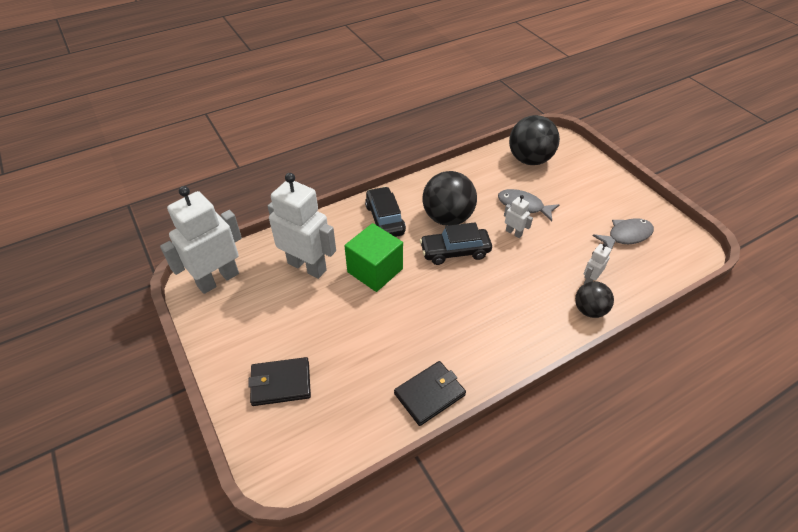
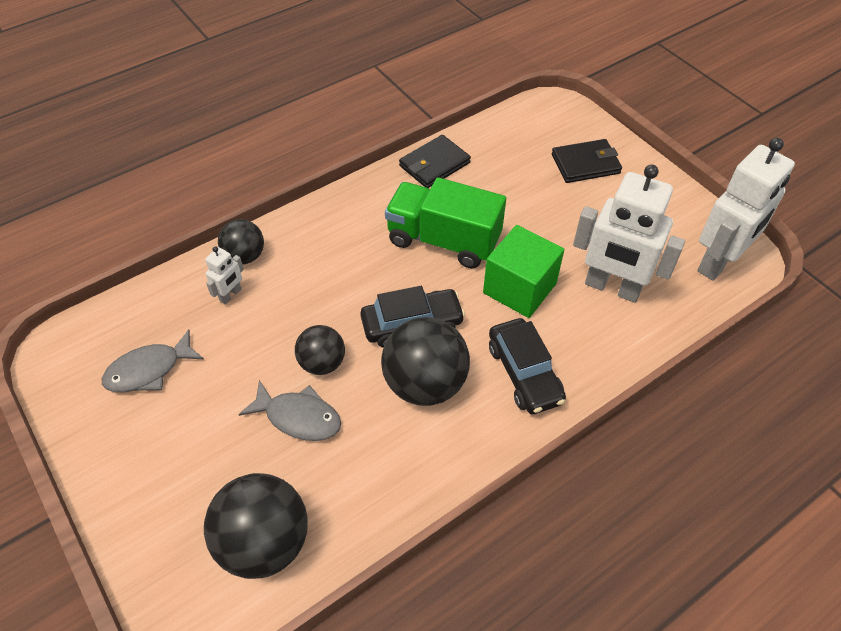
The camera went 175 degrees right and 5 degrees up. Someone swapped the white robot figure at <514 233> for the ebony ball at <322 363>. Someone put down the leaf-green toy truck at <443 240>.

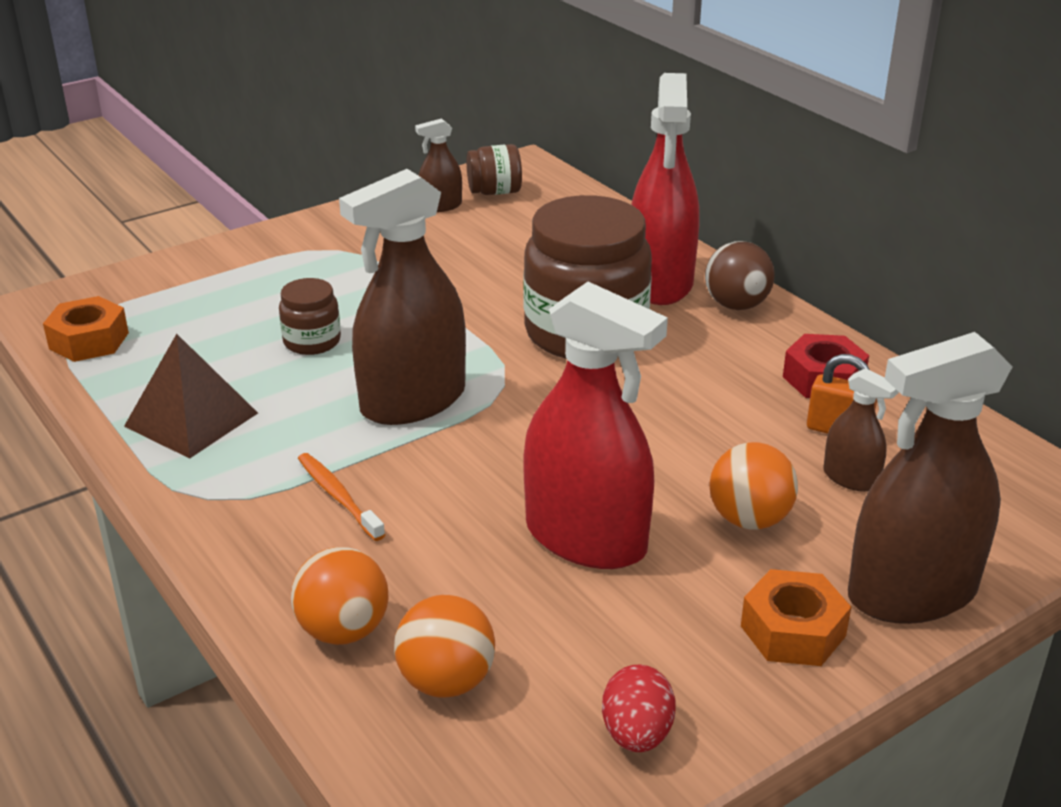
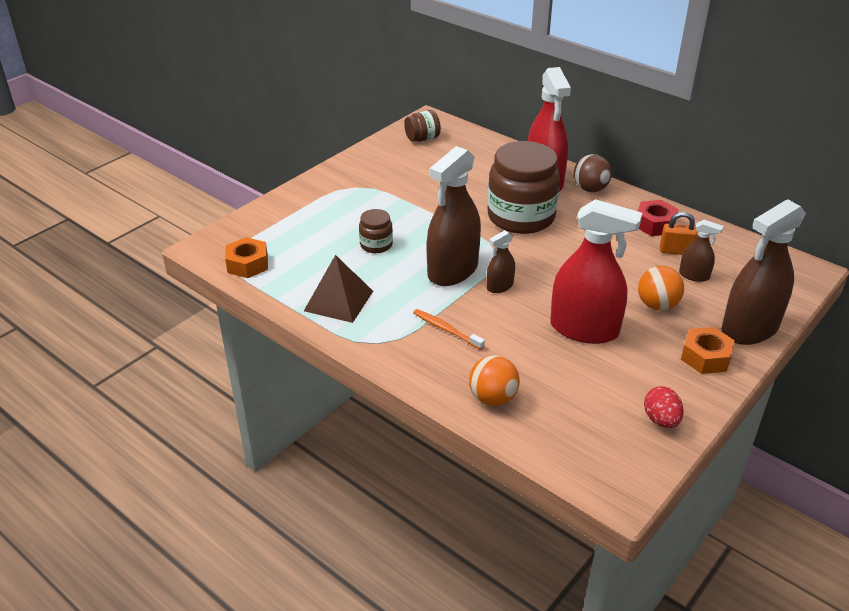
The camera went 15 degrees left and 5 degrees up. Someone took away the bright orange ball at <446 681>. Someone carried the russet spray bottle from <441 206> to <500 286>.

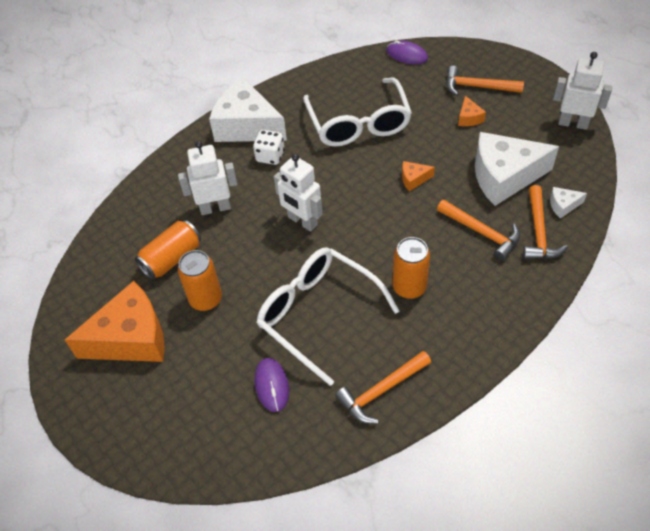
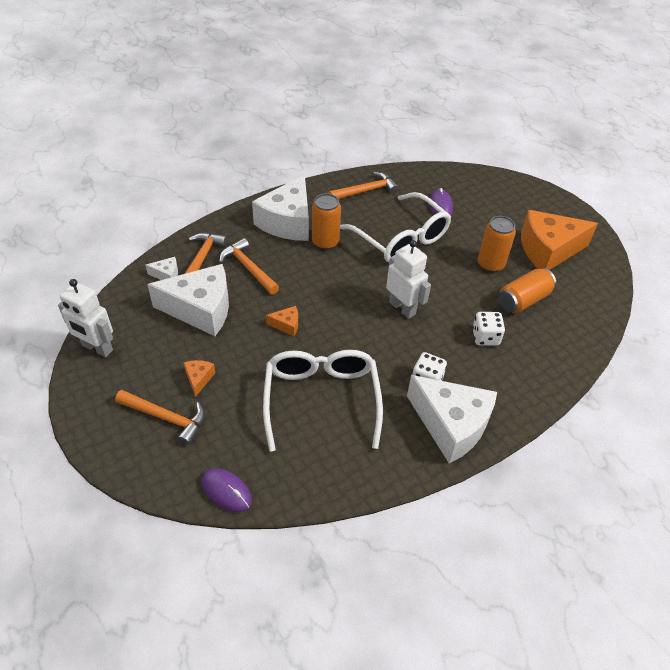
The camera went 175 degrees left and 5 degrees down. Someone swapped the white robot figure at <215 208> for the white die at <485 337>. Someone put down the white cheese wedge at <287 222>.

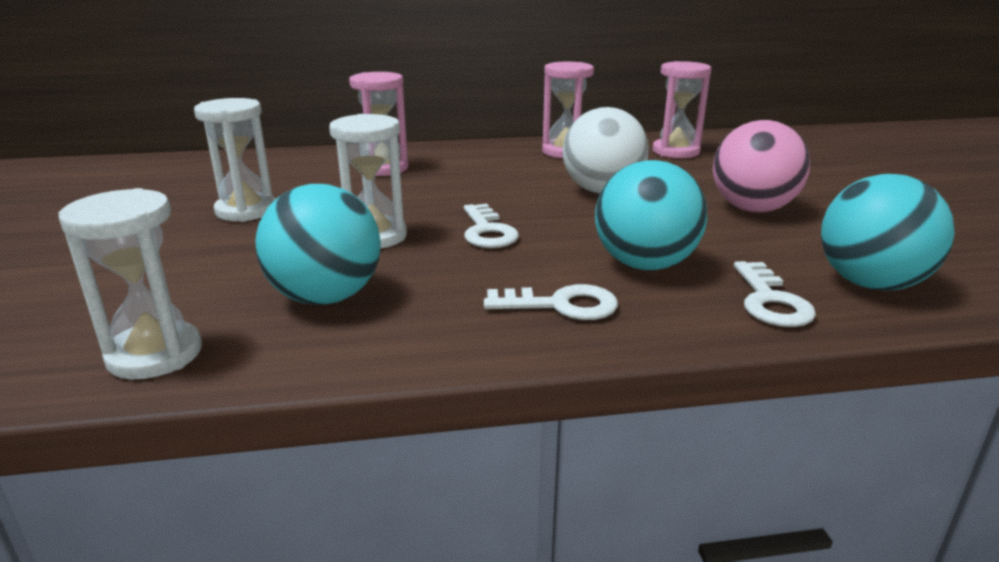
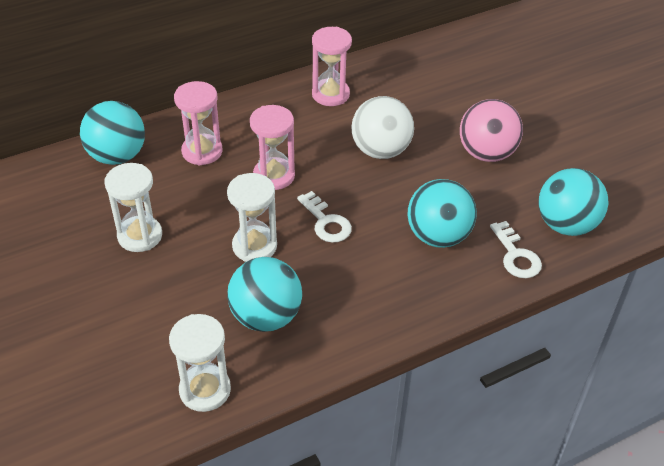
The camera went 20 degrees left and 20 degrees up. Someone took away the white door key at <561 305>. Someone carried the pink sandglass from <675 151> to <274 176>. Someone put down the aqua ball at <117 156>.

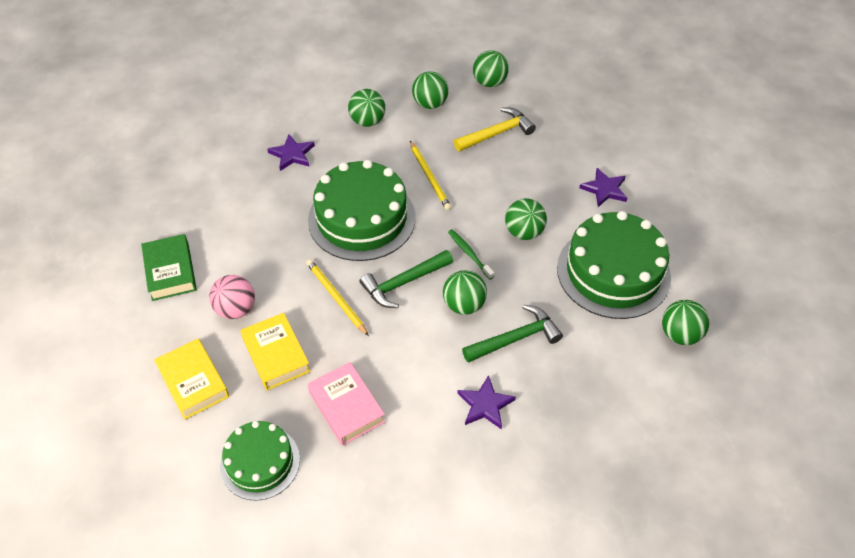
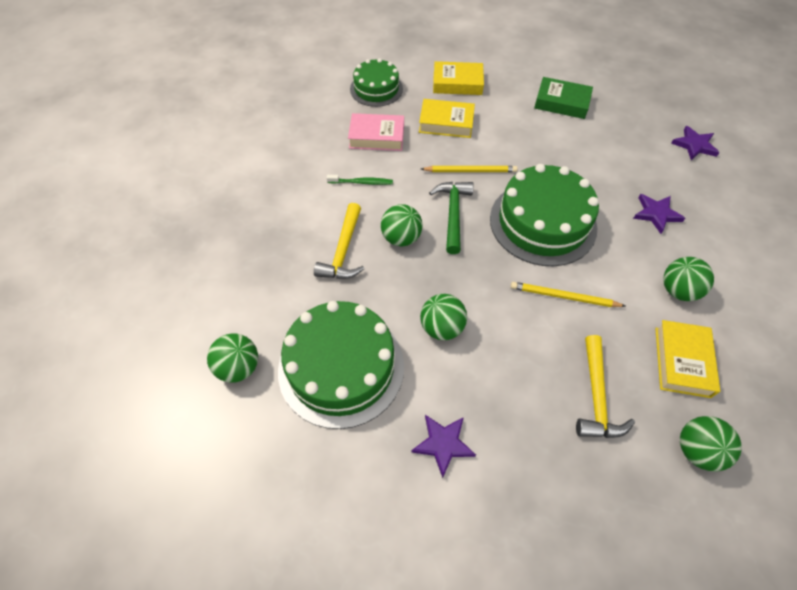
The camera went 125 degrees right and 5 degrees up. Someone took away the pink ball at <236 309>. Someone swapped the leaf-green ball at <430 104> for the yellow book at <682 362>. Someone carried the leaf-green dental brush from <469 254> to <361 182>. Someone carried the royal purple star shape from <485 405> to <694 145>. Someone repainted the leaf-green claw hammer at <515 338>, which became the yellow claw hammer at <343 251>.

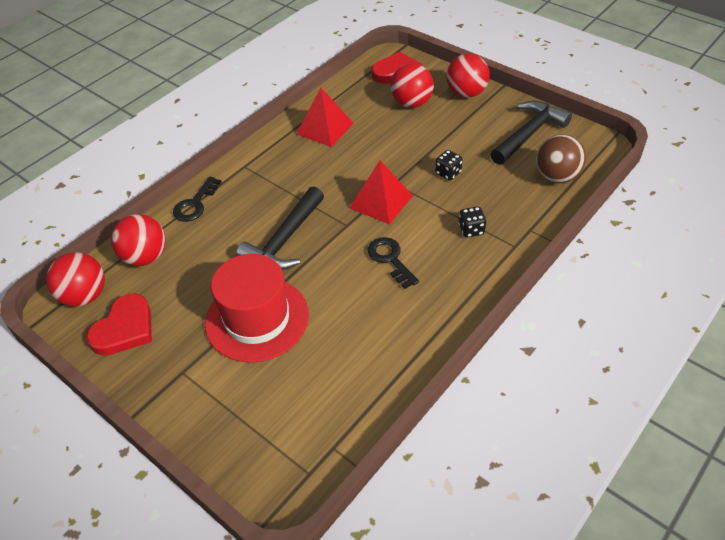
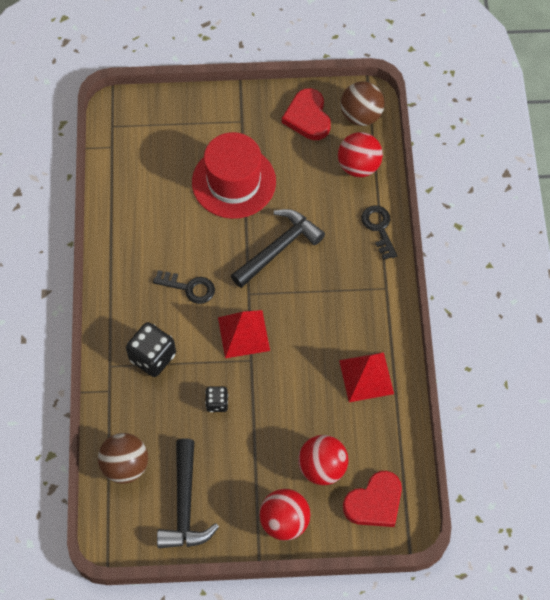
The camera went 135 degrees right and 15 degrees up. Someone repainted the scarlet ball at <85 296>, which became the russet ball at <361 115>. Someone rotated the ebony claw hammer at <284 240> by 60 degrees clockwise. Someone scaled the ebony die at <471 230> by 1.78.

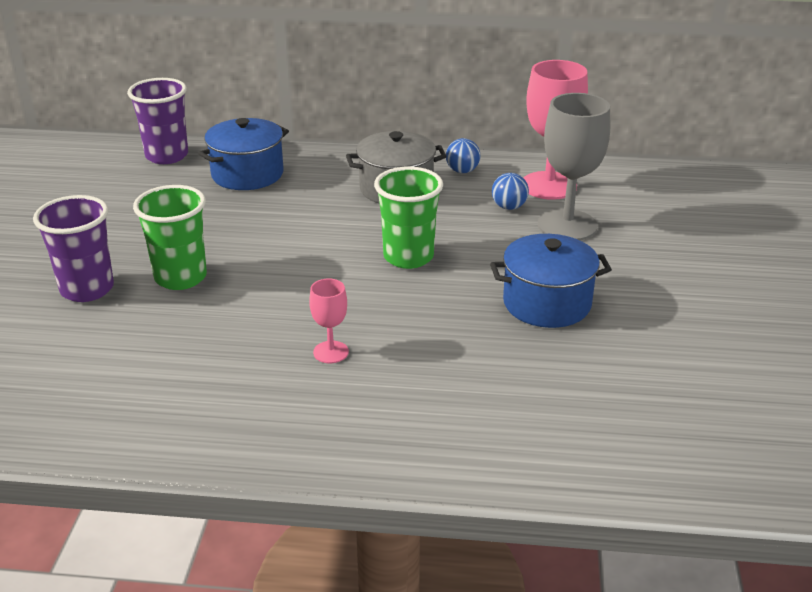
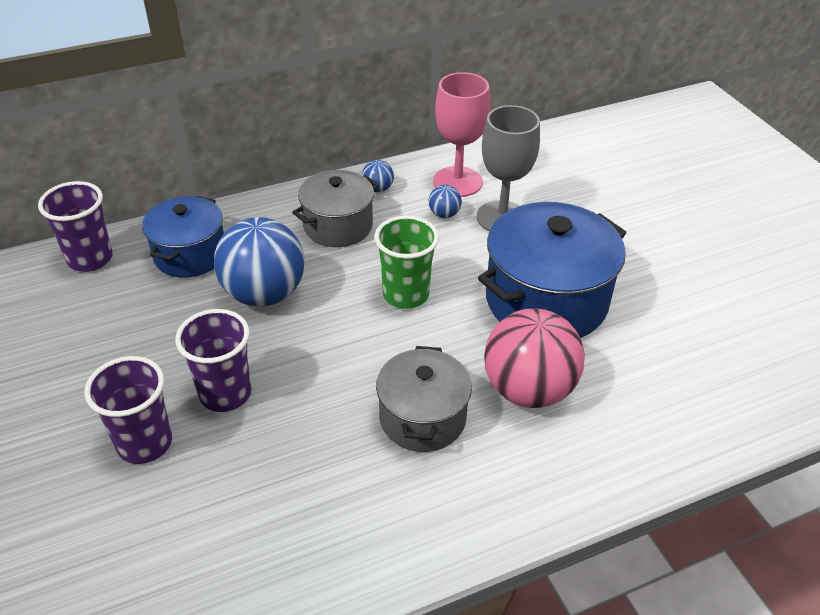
The camera went 30 degrees left and 10 degrees up. Someone repainted the leaf-green tumbler at <180 277>, which became the royal purple tumbler at <225 394>. Someone swapped the pink wine glass at <331 352> for the gray pot at <422 418>. Someone scaled the cobalt pot at <547 303> by 1.61. Someone put down the cobalt ball at <264 294>. Someone put down the pink ball at <528 389>.

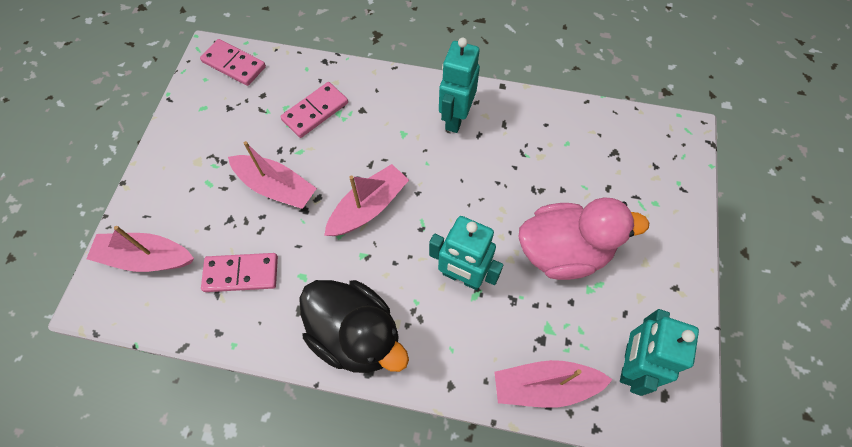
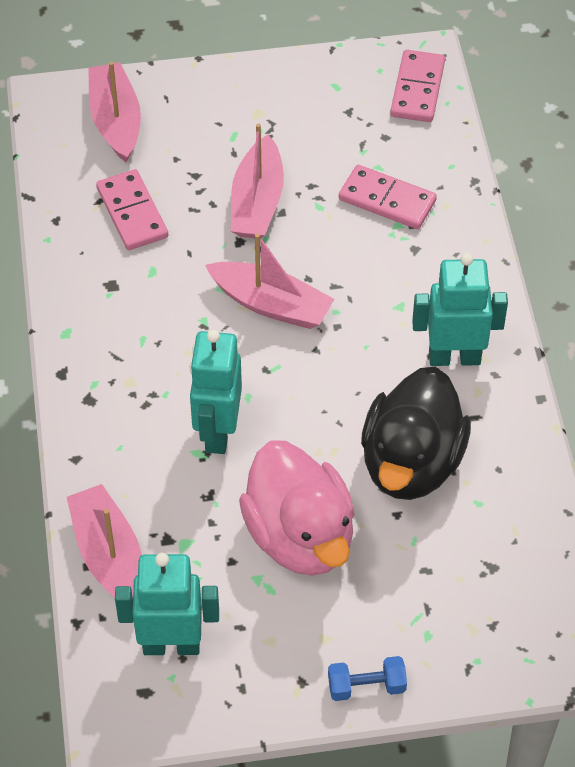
The camera went 70 degrees right and 10 degrees down. Someone carried the ebony toy duck from <356 335> to <411 463>. Someone put down the cobalt hand weight at <366 686>.

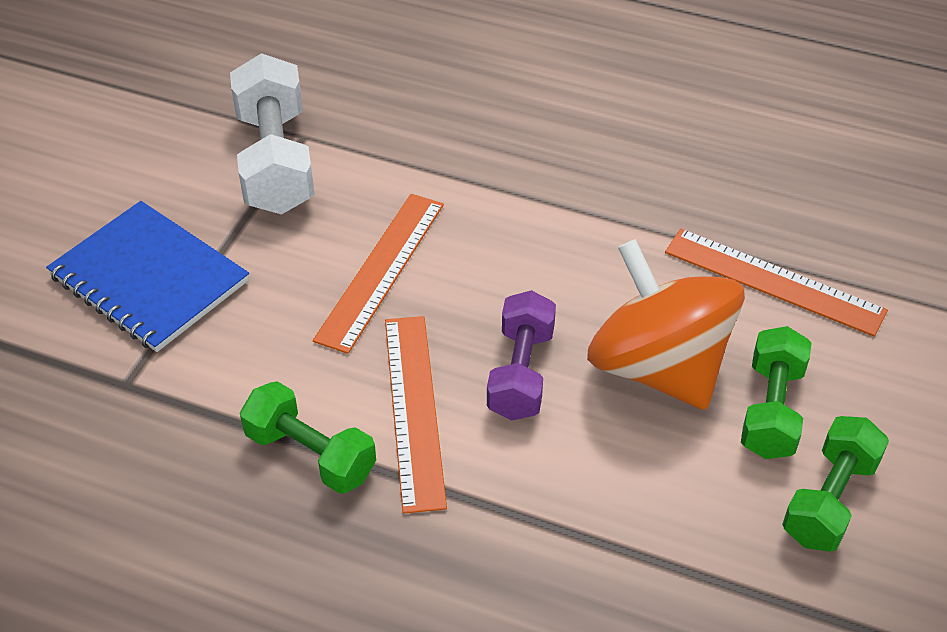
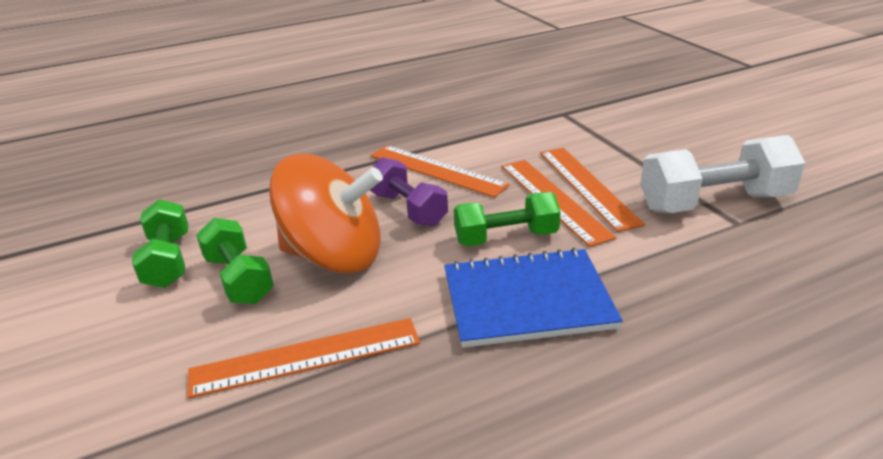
The camera went 135 degrees right and 15 degrees down. Someone carried the cobalt exercise book from <149 279> to <527 300>. Someone rotated the white hand weight at <276 161> by 45 degrees counterclockwise. Someone carried the leaf-green hand weight from <310 454> to <506 238>. Someone put down the bright orange ruler at <587 186>.

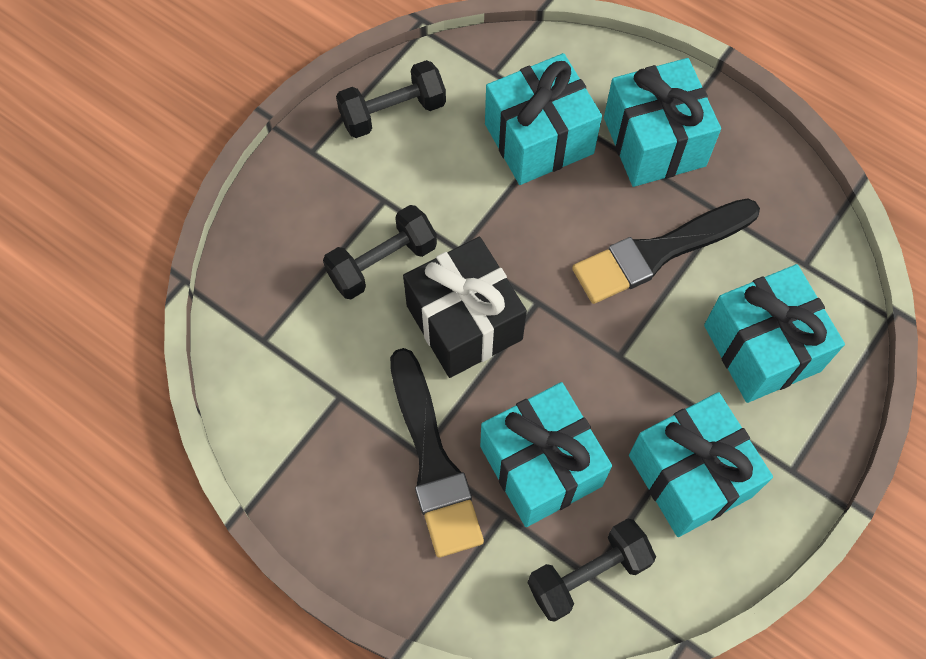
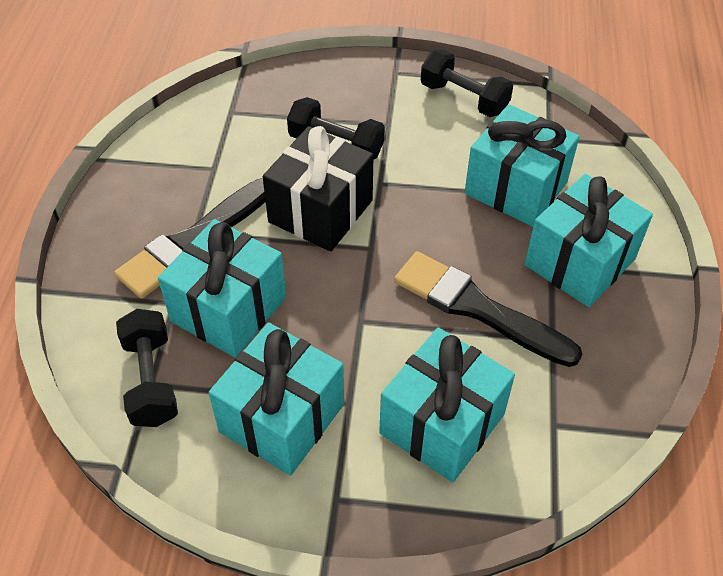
The camera went 60 degrees right and 15 degrees down. Someone rotated the ebony hand weight at <588 574> by 45 degrees clockwise.

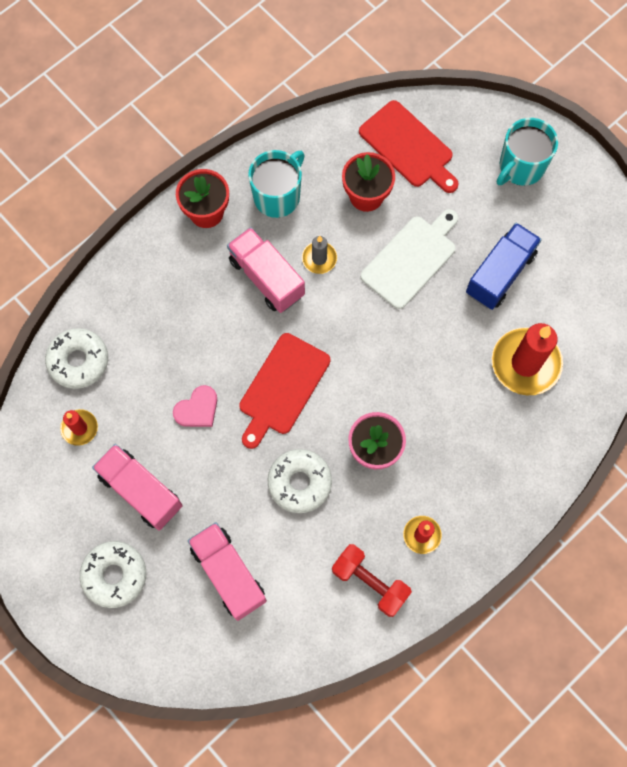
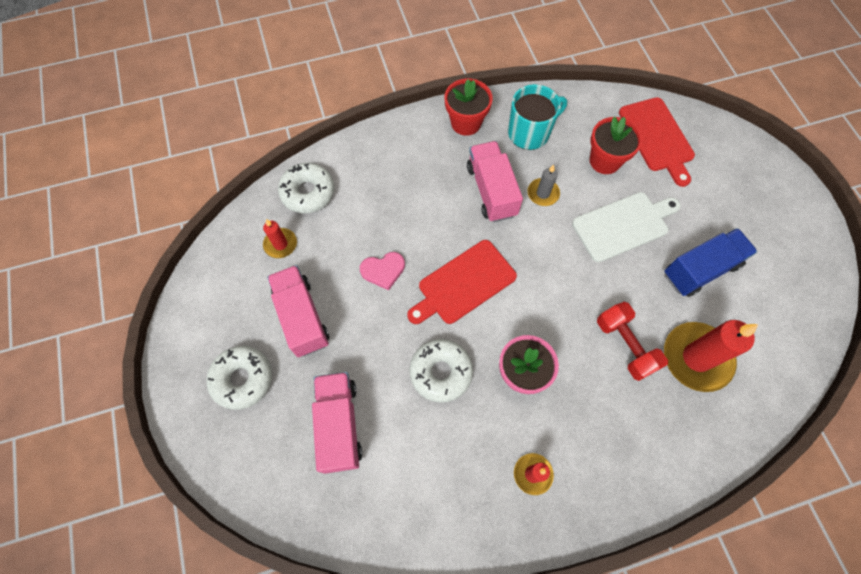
The camera went 25 degrees right and 5 degrees down. Someone carried the scarlet hand weight from <370 582> to <625 345>. Someone took away the aqua coffee mug at <521 167>.

